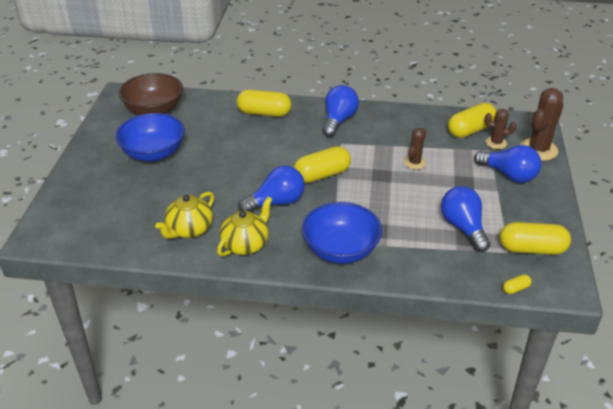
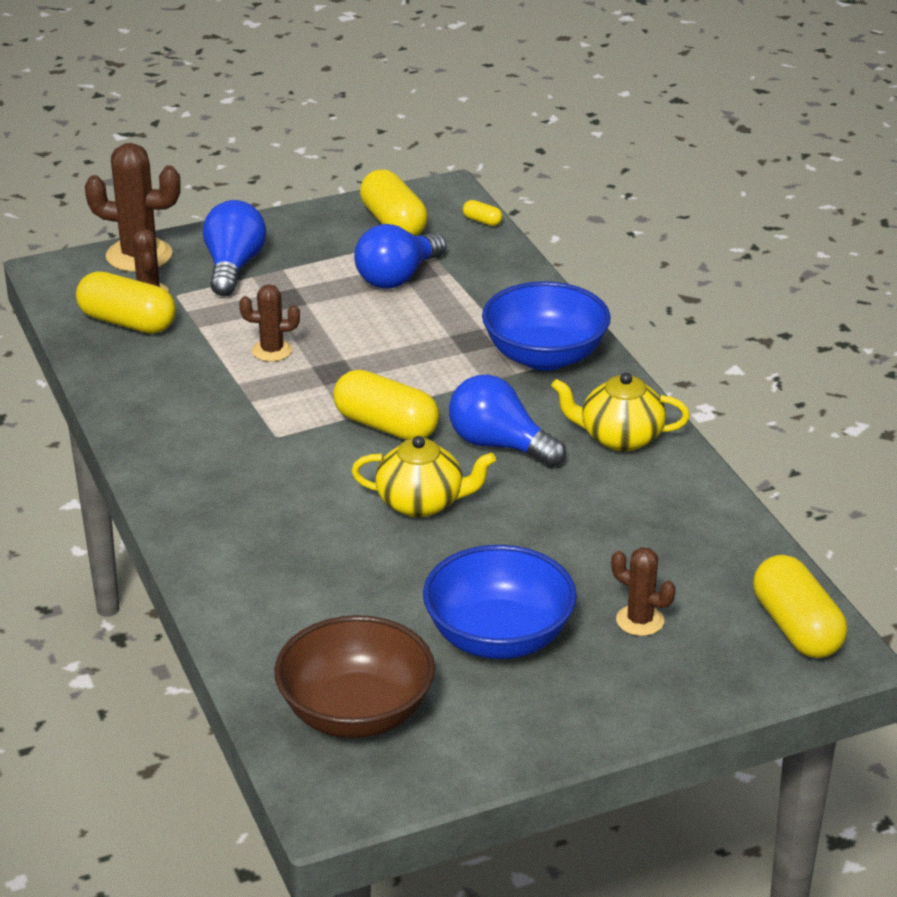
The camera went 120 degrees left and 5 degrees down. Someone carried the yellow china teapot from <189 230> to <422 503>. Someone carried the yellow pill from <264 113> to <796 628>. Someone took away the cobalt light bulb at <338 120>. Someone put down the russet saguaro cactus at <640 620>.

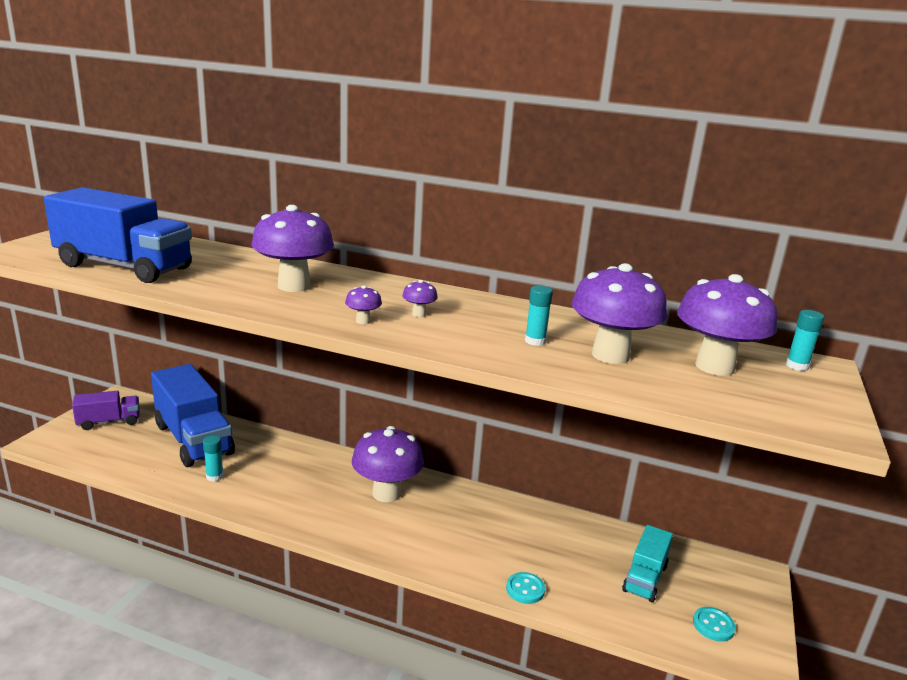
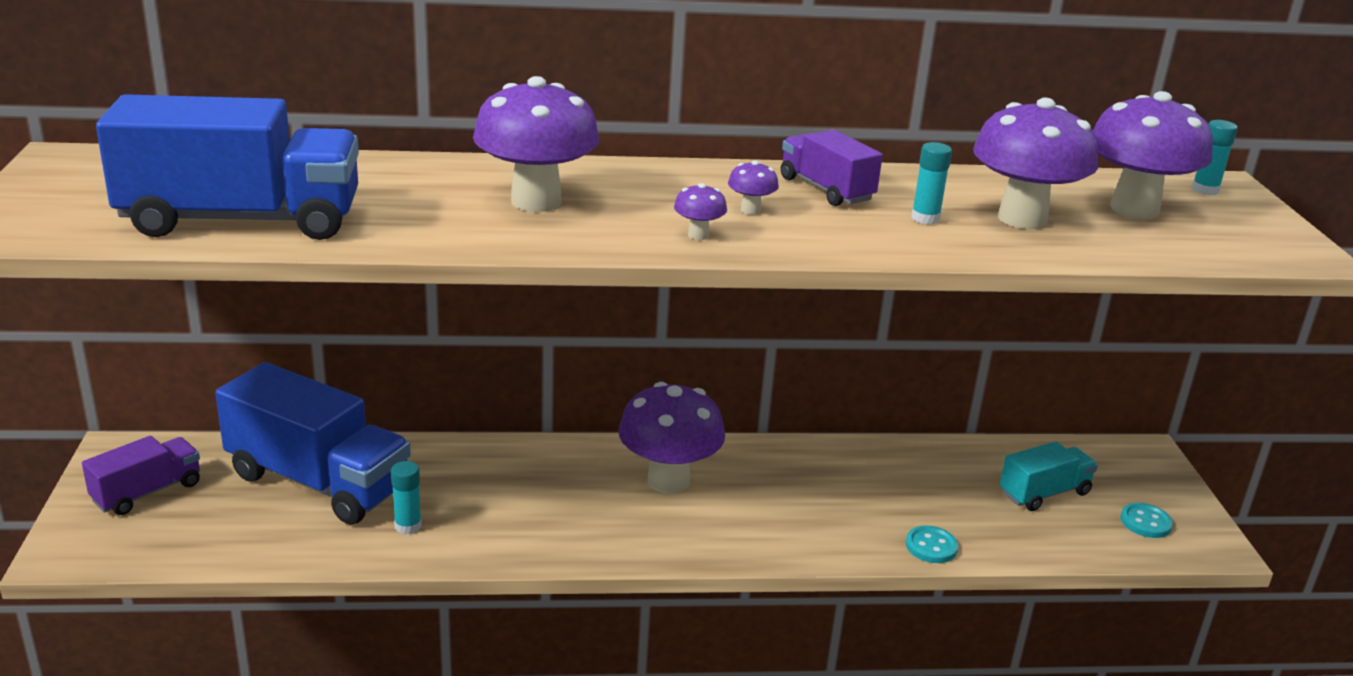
The camera went 25 degrees left and 5 degrees up. Someone rotated the aqua toy truck at <645 578> by 120 degrees counterclockwise. Someone put down the royal purple toy truck at <826 189>.

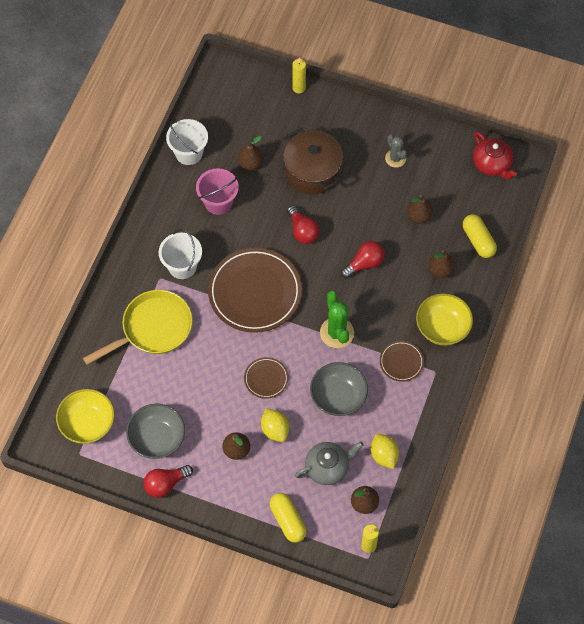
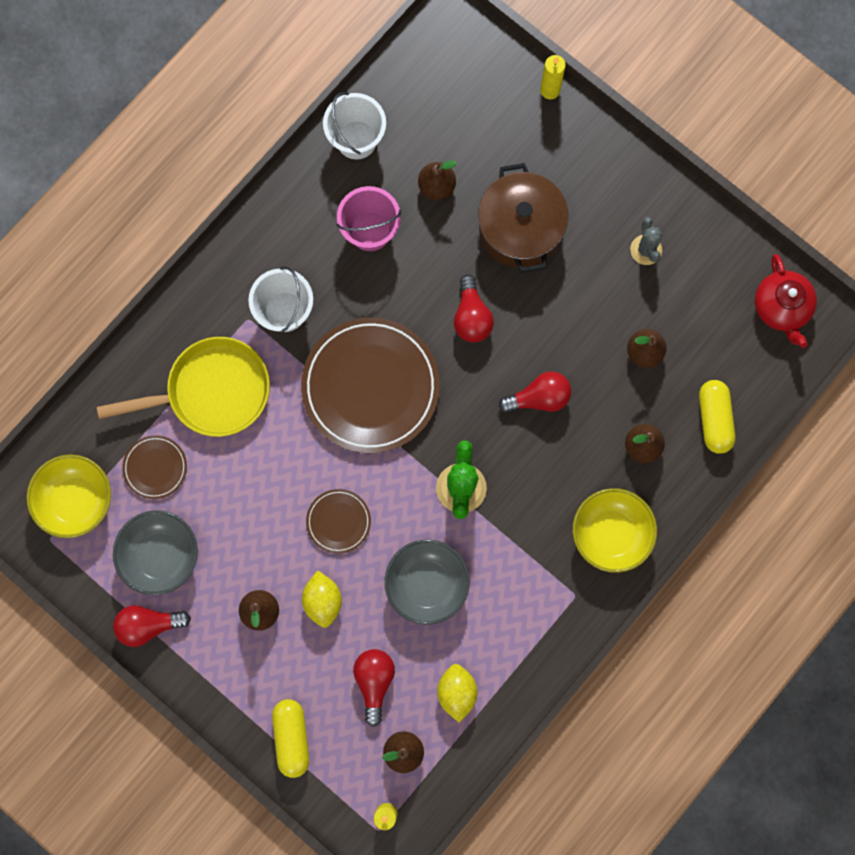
The camera went 20 degrees right and 15 degrees up. Someone swapped the gray china teapot at <328 467> for the scarlet light bulb at <374 682>. Someone carried the russet dinner plate from <401 362> to <155 467>.

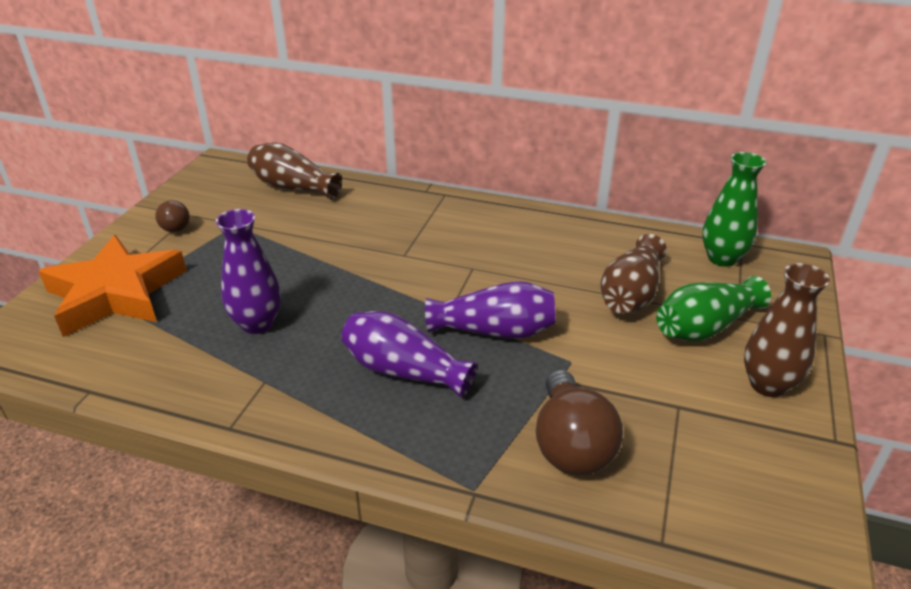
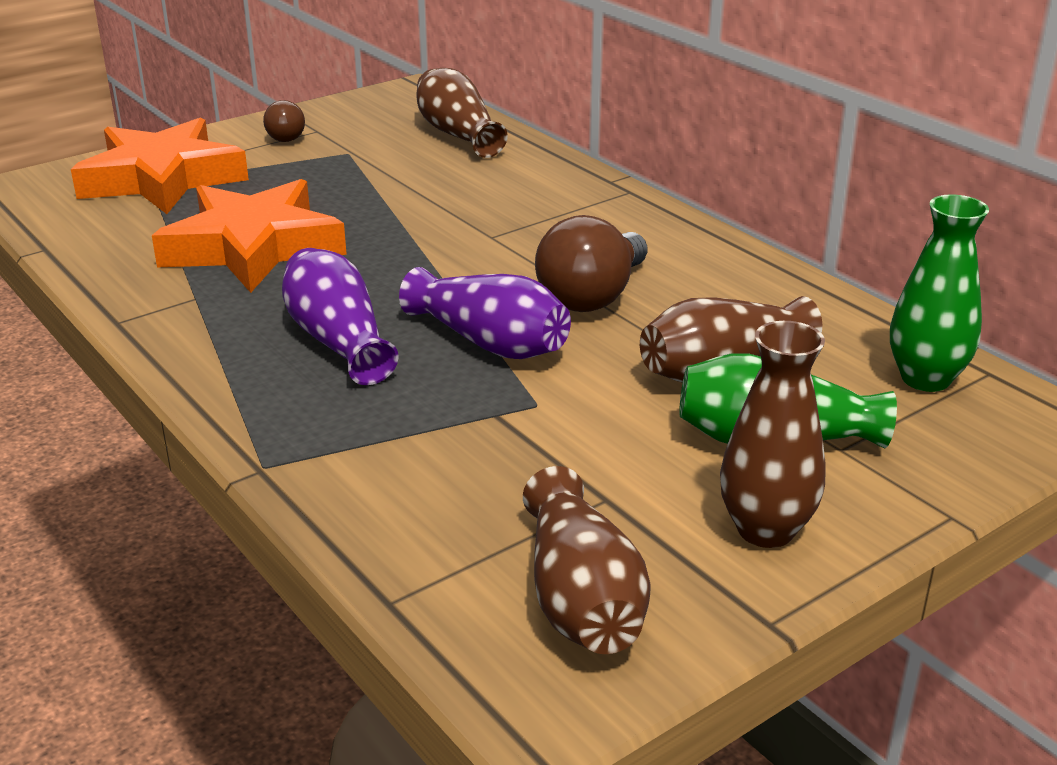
The camera went 35 degrees right and 5 degrees down. Someone swapped the royal purple tall vase at <257 324> for the bright orange star shape at <253 247>. Someone carried the russet light bulb from <571 445> to <592 297>. Someone put down the russet tall vase at <581 598>.

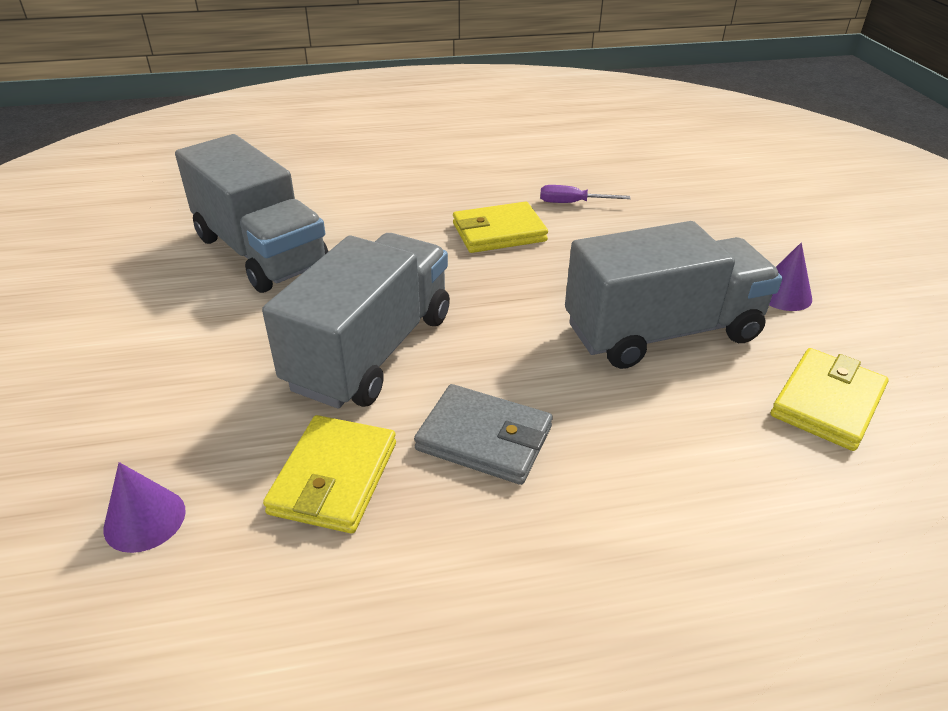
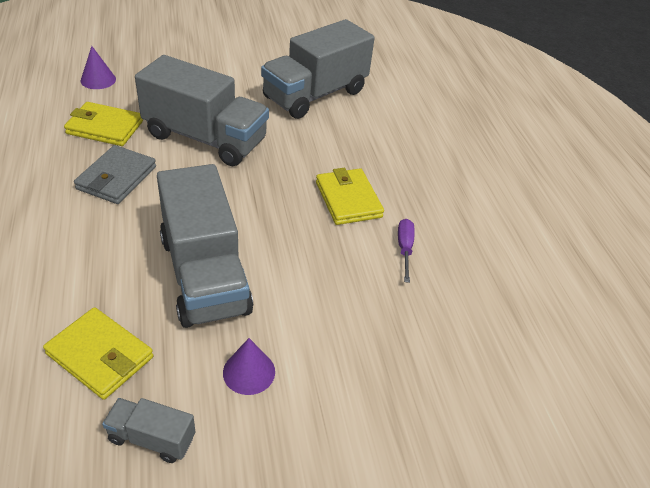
The camera went 85 degrees right and 5 degrees up. Someone put down the gray toy truck at <152 438>.

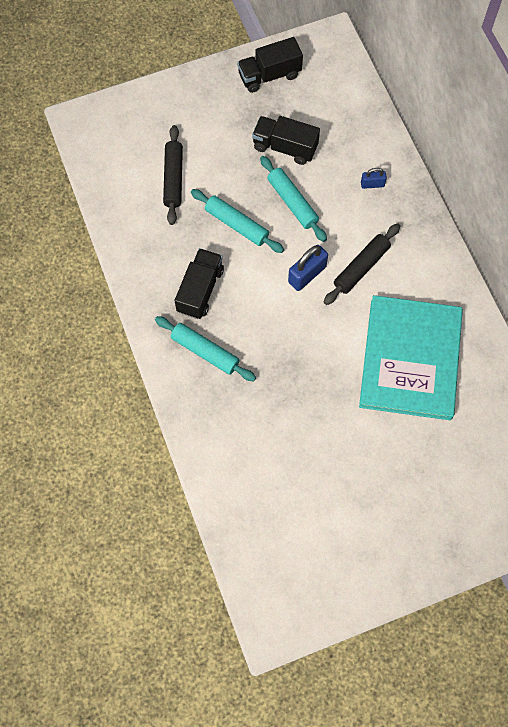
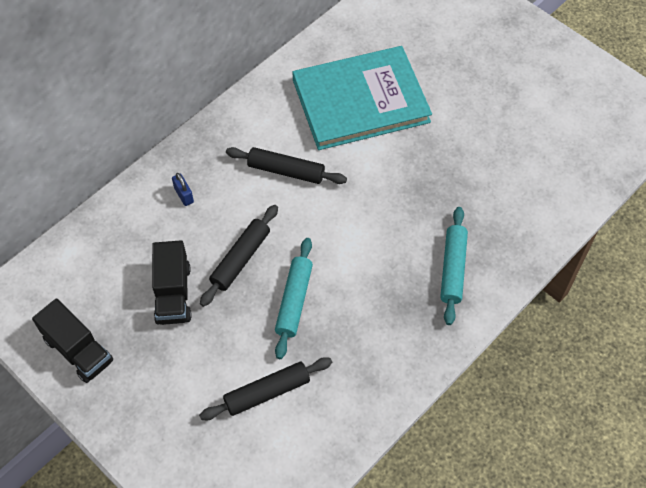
The camera went 115 degrees left and 10 degrees down. Someone took away the ebony toy truck at <200 290>. Someone repainted the aqua pastry roller at <292 202>, which became the ebony pastry roller at <241 259>. Someone took away the cobalt small lock at <307 274>.

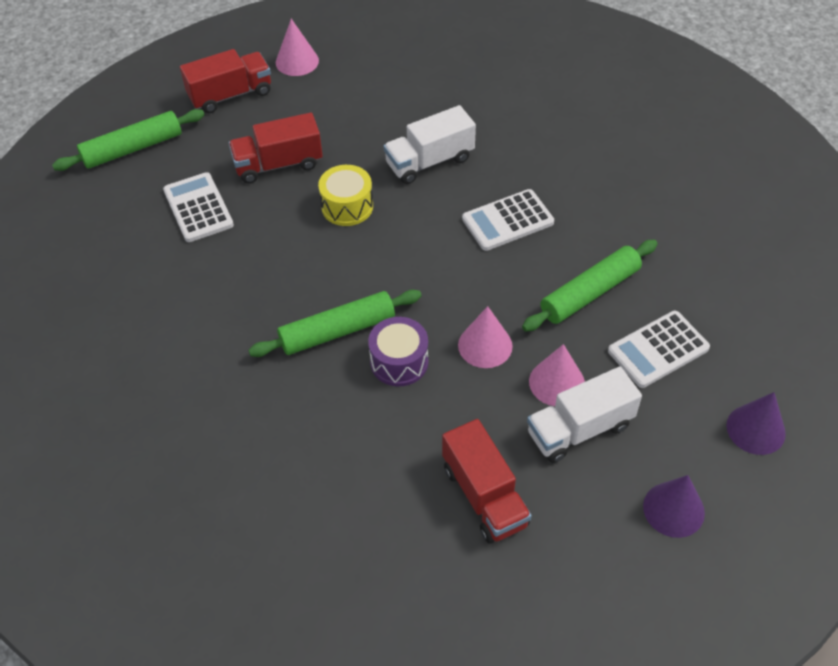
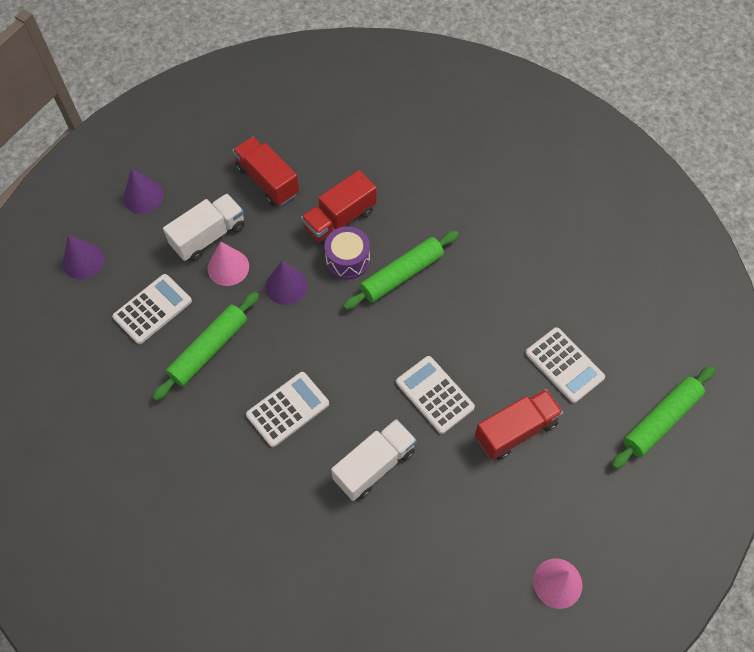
The camera went 165 degrees right and 10 degrees up. Someone carried the scarlet toy truck from <230 95> to <340 219>. Someone swapped the yellow drum at <347 206> for the white pocket calculator at <434 395>. Someone repainted the pink cone at <485 345>, which became the royal purple cone at <286 286>.

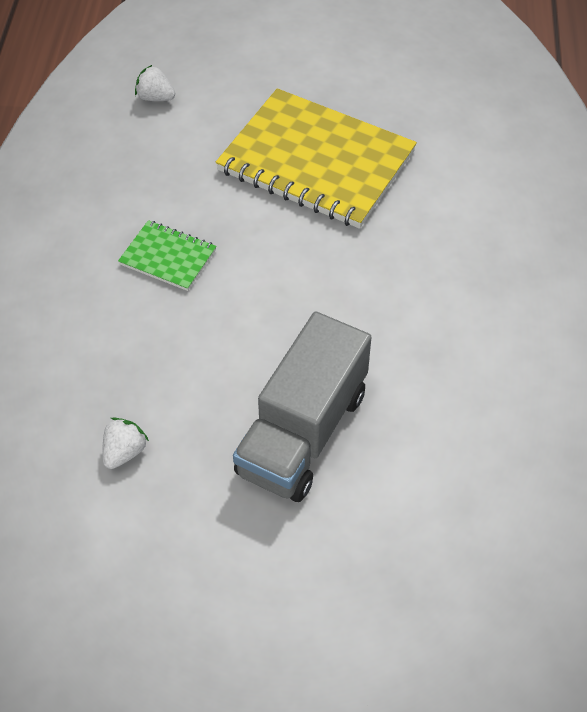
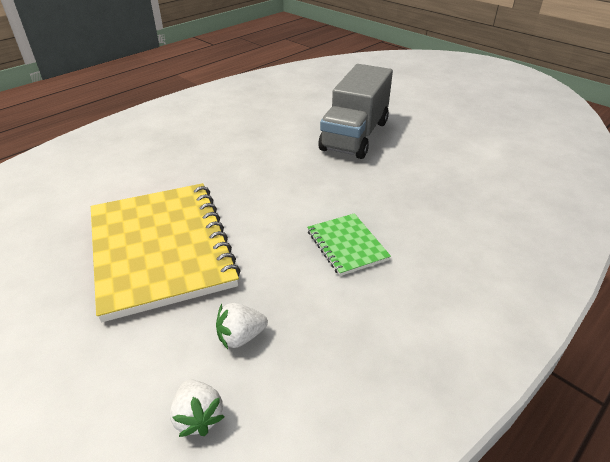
The camera went 140 degrees left and 15 degrees down. Someone carried the white berry from <124 452> to <241 337>. Someone rotated the gray toy truck at <303 432> by 135 degrees clockwise.

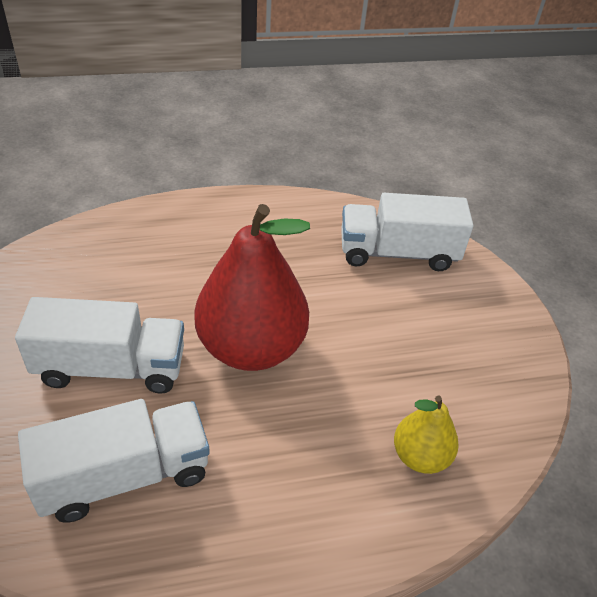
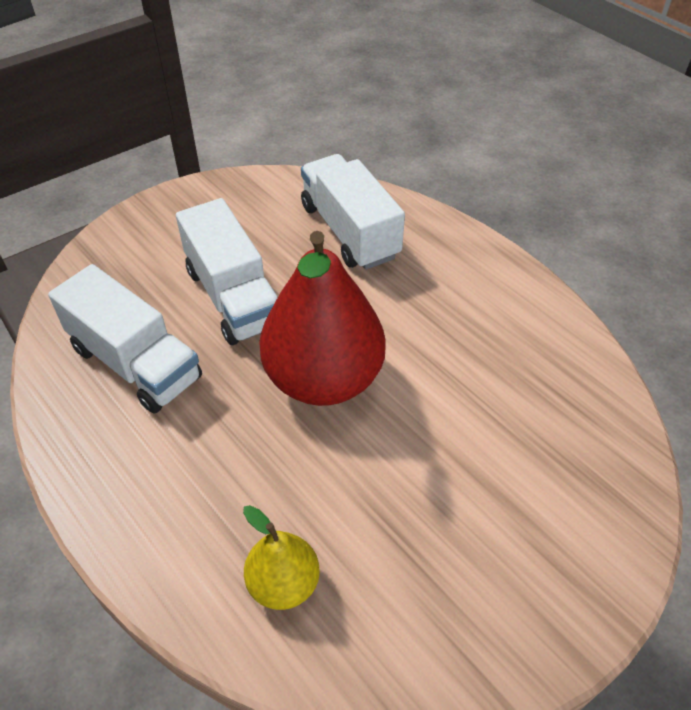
The camera went 65 degrees right and 5 degrees up. Someone carried the white toy truck from <398 253> to <349 231>.

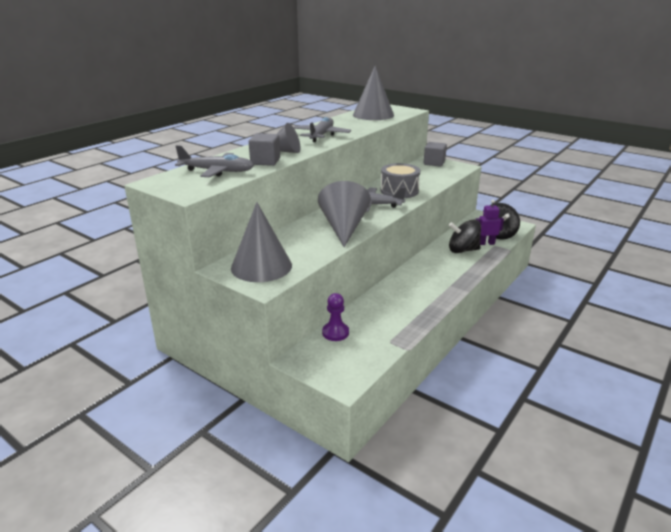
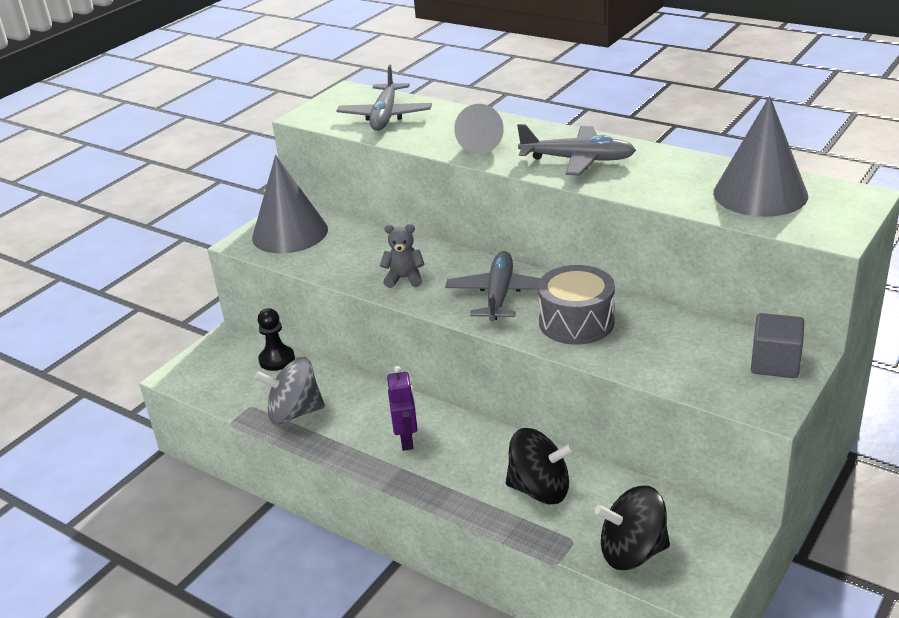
The camera went 90 degrees right and 5 degrees up. Someone took away the gray cube at <265 161>. Someone swapped the gray cone at <344 228> for the gray stuffed bear at <404 278>. Someone repainted the royal purple pawn at <335 333>, which became the ebony pawn at <277 359>. Someone rotated the ebony toy top at <463 250> by 105 degrees clockwise. Someone carried the royal purple robot figure from <486 243> to <407 440>. Someone put down the gray toy top at <294 413>.

